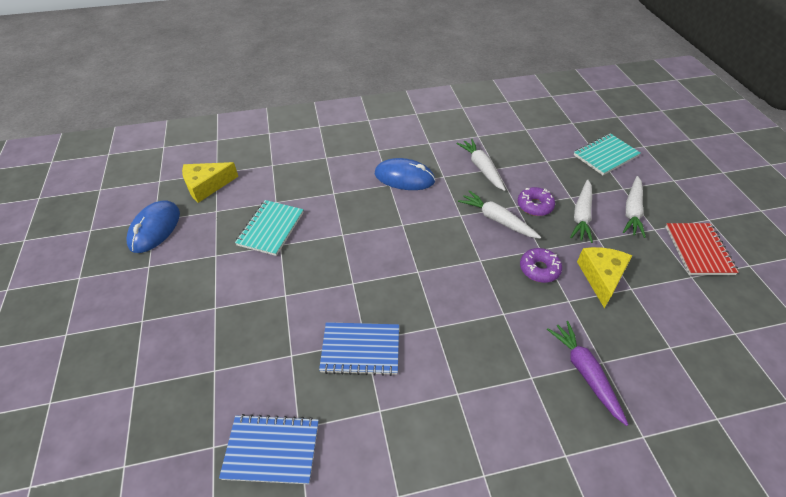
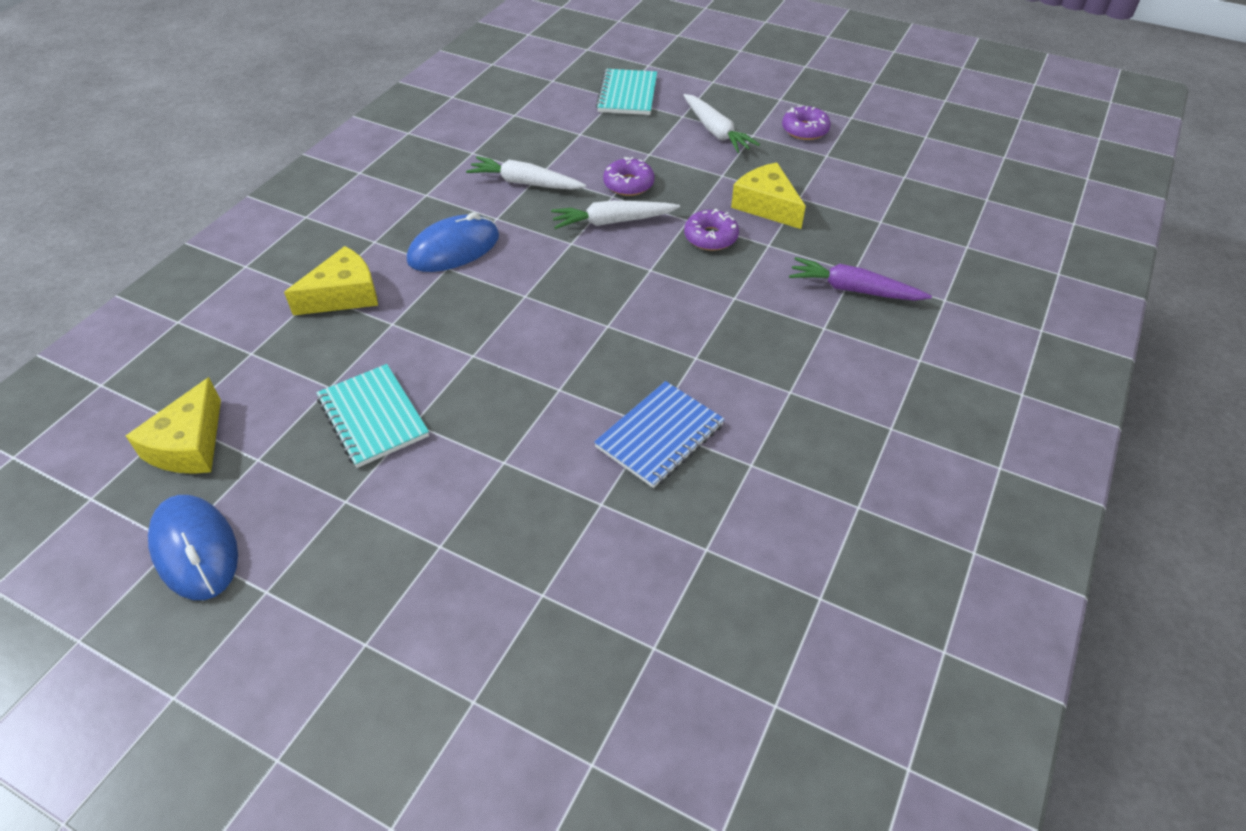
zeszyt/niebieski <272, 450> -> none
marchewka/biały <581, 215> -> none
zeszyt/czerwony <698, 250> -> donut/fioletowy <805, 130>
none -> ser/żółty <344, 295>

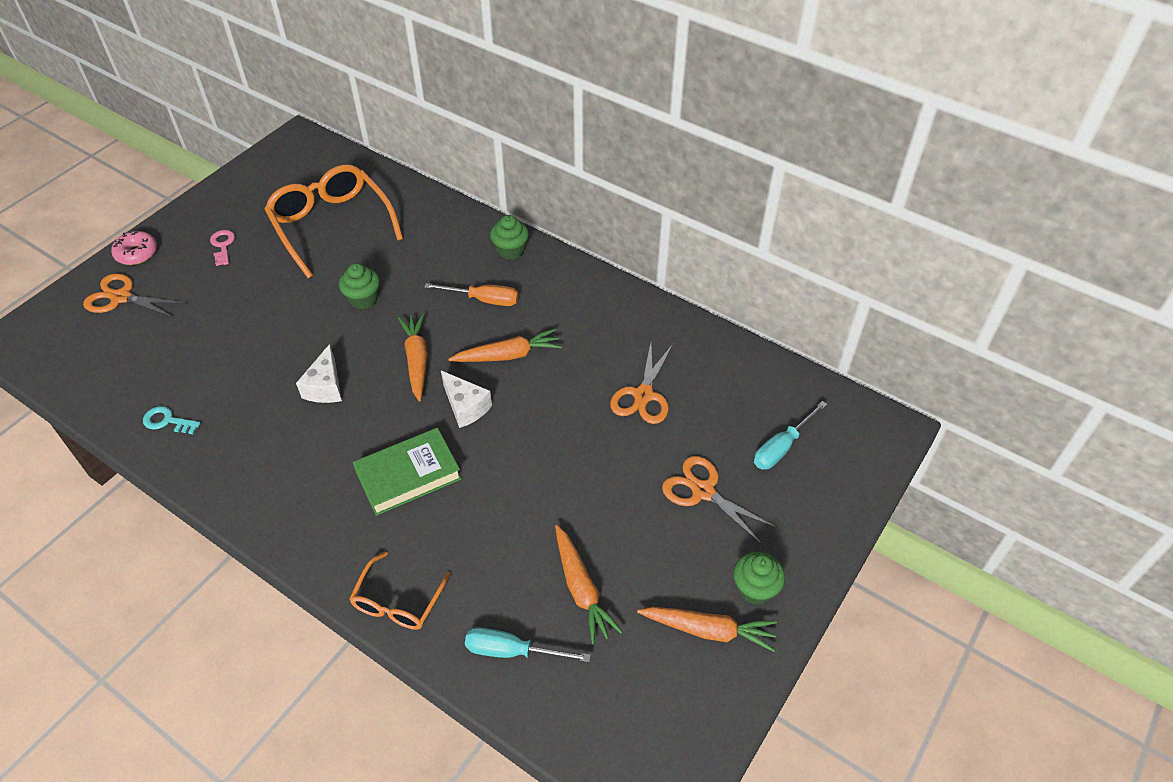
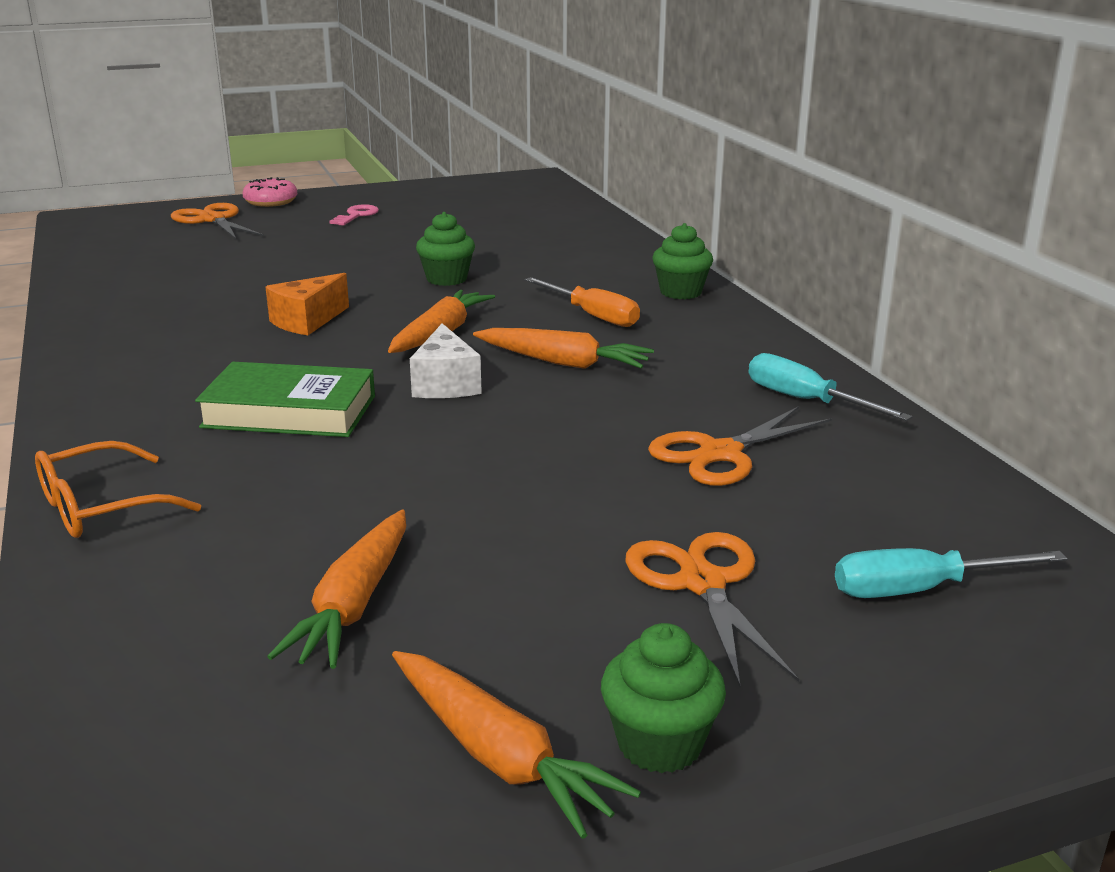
klucz/turkusowy <167, 421> -> none
okulary/pomarańczowy <331, 225> -> none
ser/biały <325, 387> -> ser/pomarańczowy <307, 321>
śrubokręt/turkusowy <512, 651> -> śrubokręt/turkusowy <806, 401>, shifted

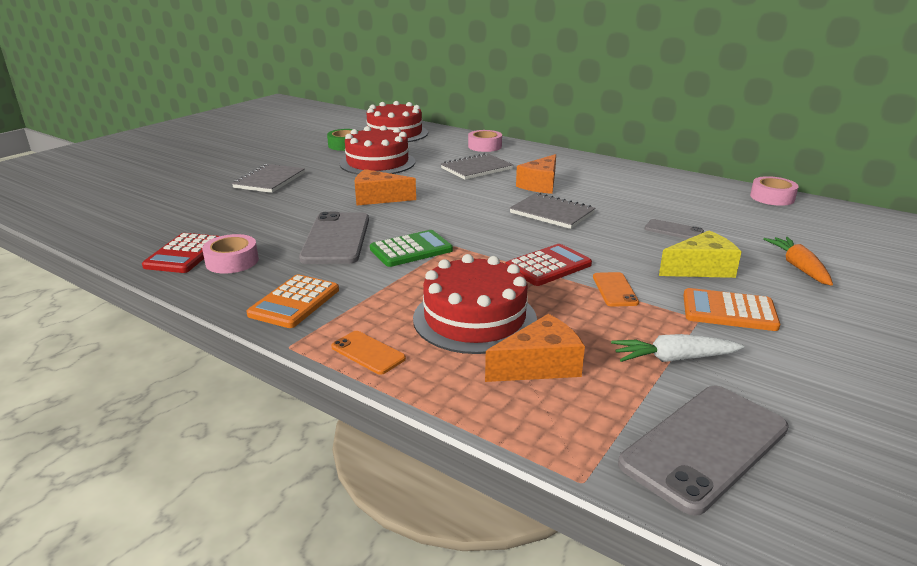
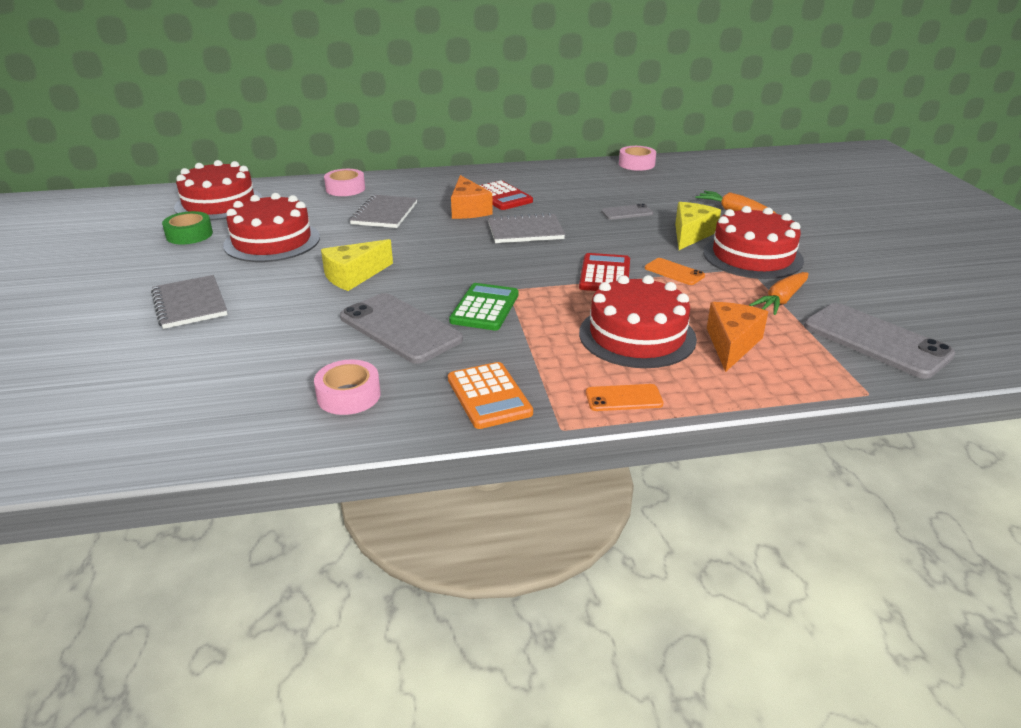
kalkulator/czerwony <184, 254> -> kalkulator/czerwony <502, 197>, shifted
ser/pomarańczowy <378, 198> -> ser/żółty <354, 276>
marchewka/biały <673, 358> -> marchewka/pomarańczowy <781, 300>
telefon/szary <705, 446> -> telefon/szary <876, 340>, 45 degrees counterclockwise
kalkulator/pomarańczowy <729, 311> -> tort/czerwony <752, 256>

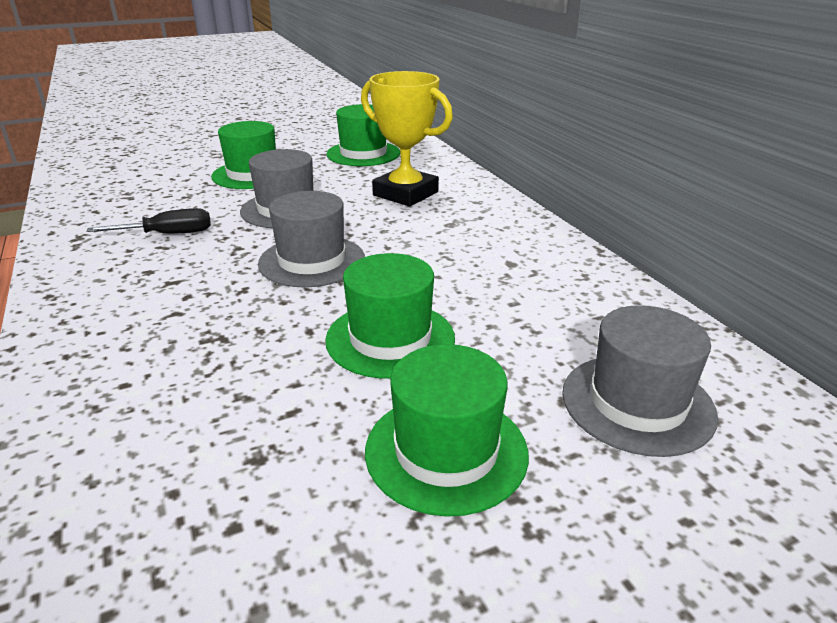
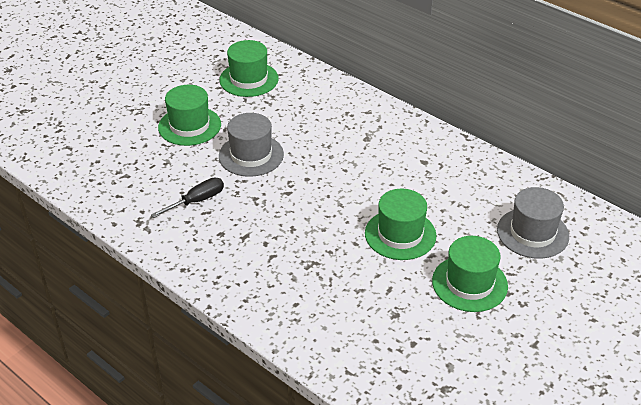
kapelusz/szary <312, 261> -> none
puchar/żółty <405, 194> -> none

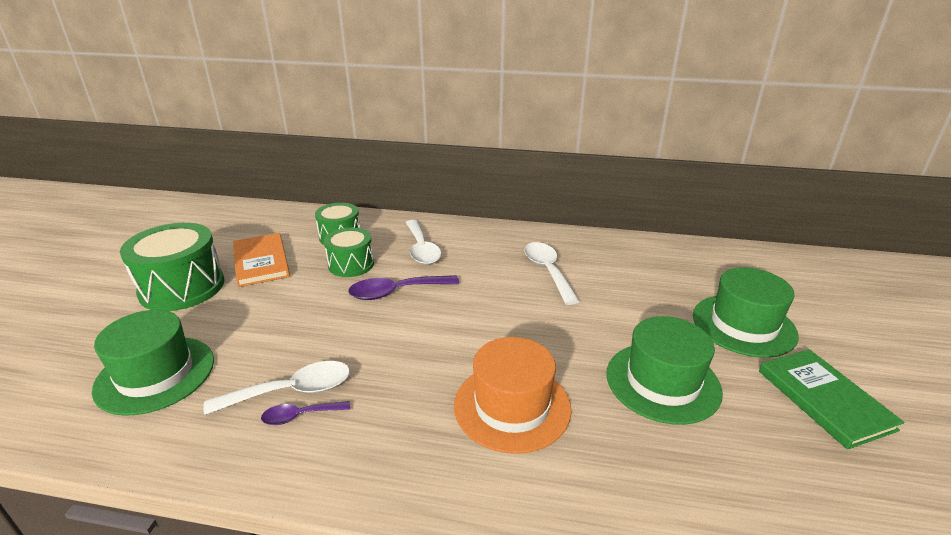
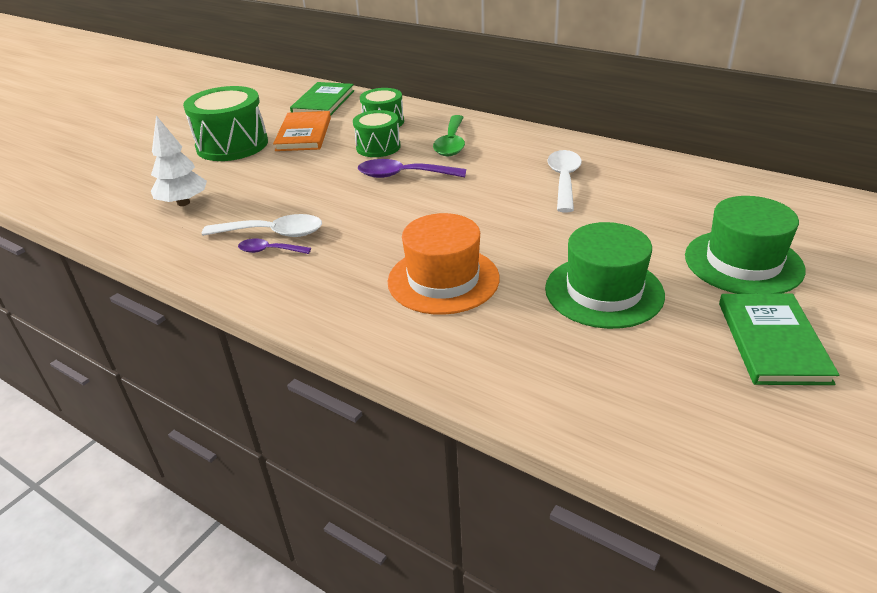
kapelusz/zielony <155, 374> -> drzewko/biały <183, 203>
łyżka/biały <421, 249> -> łyżka/zielony <451, 143>
none -> książka/zielony <323, 102>

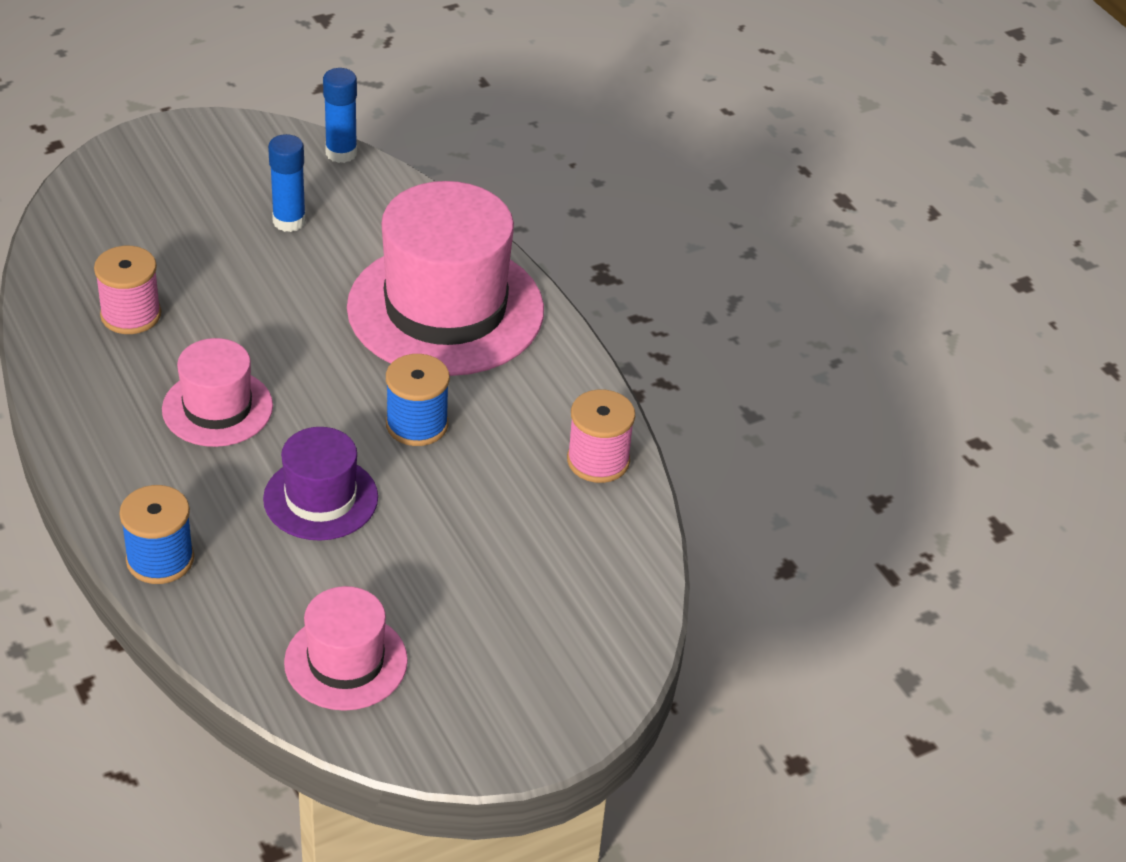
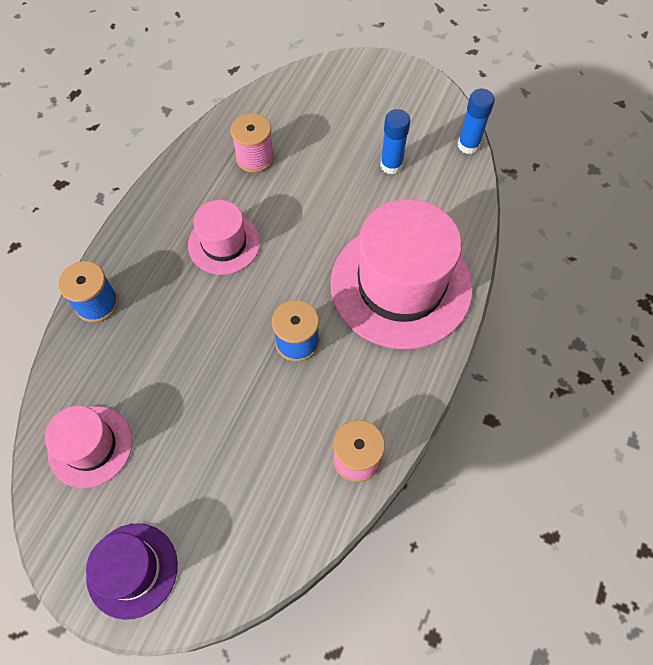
kapelusz/fioletowy <320, 498> -> kapelusz/fioletowy <132, 570>, shifted

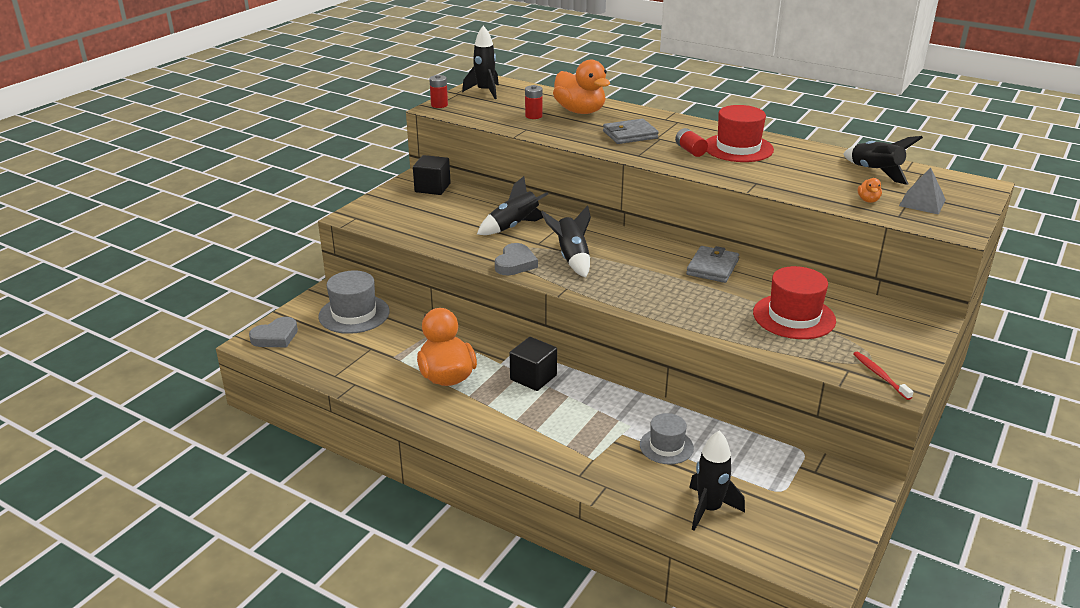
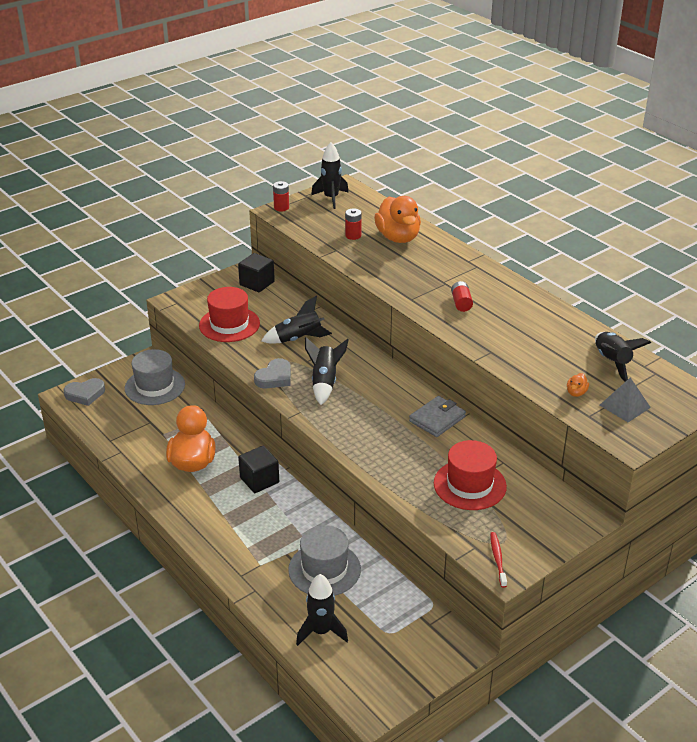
portfel/szary <630, 135> -> none
kapelusz/szary <666, 446> -> kapelusz/szary <324, 569>, x1.58
kapelusz/czerwony <738, 148> -> kapelusz/czerwony <229, 324>, shifted

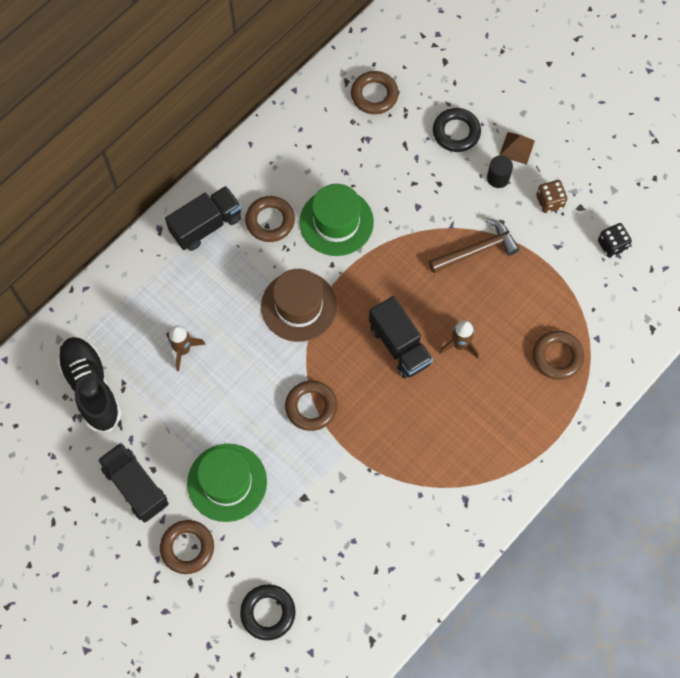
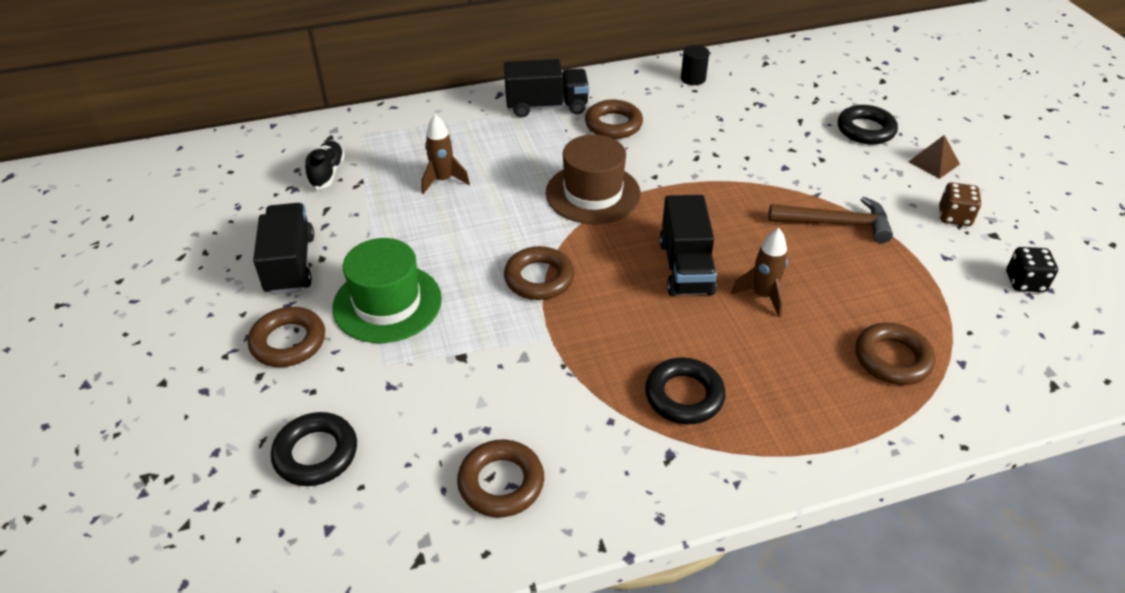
but/czarny <91, 388> -> but/czarny <327, 173>, x0.55
kapelusz/zielony <336, 222> -> none
pierścień/brązowy <374, 95> -> pierścień/brązowy <501, 483>, shifted
walec/czarny <498, 178> -> walec/czarny <693, 78>, shifted
none -> pierścień/czarny <684, 396>

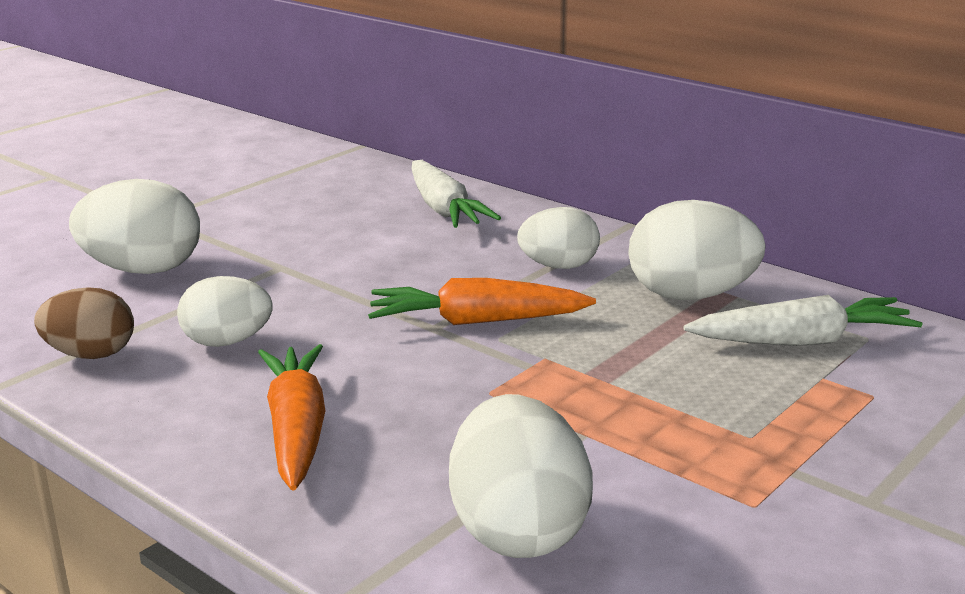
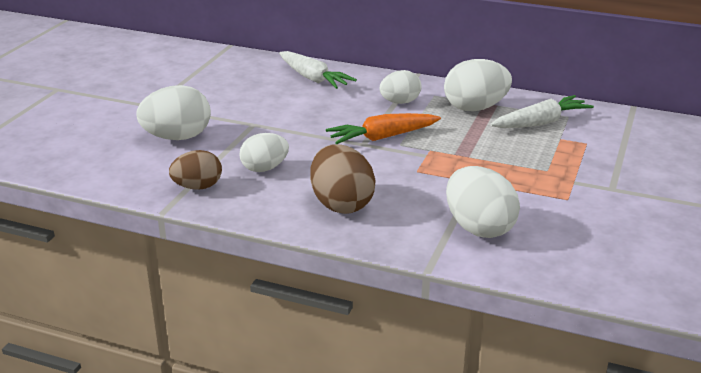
marchewka/pomarańczowy <296, 430> -> jajko/brązowy <341, 204>

